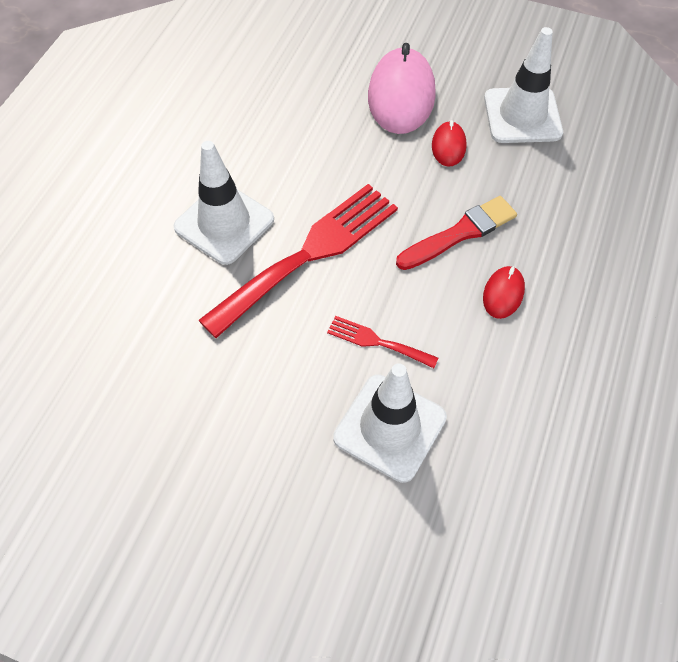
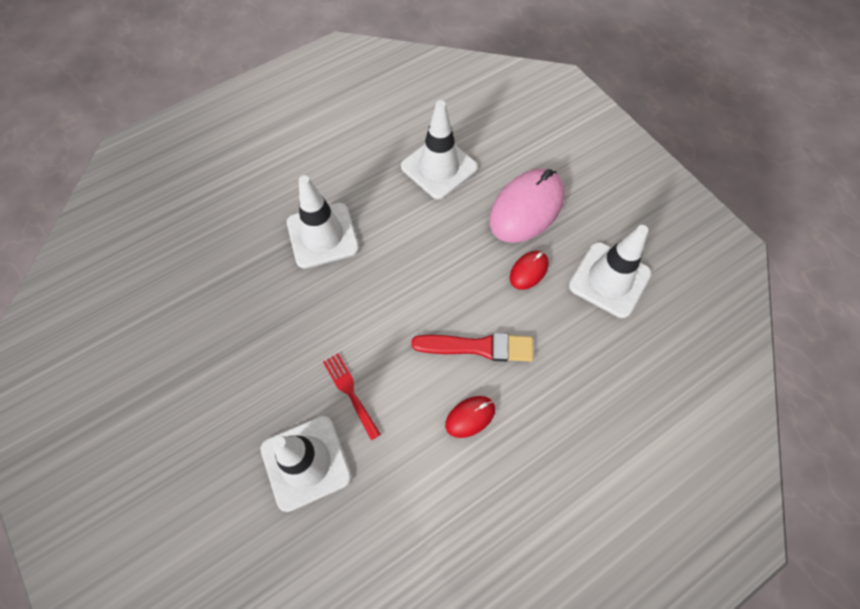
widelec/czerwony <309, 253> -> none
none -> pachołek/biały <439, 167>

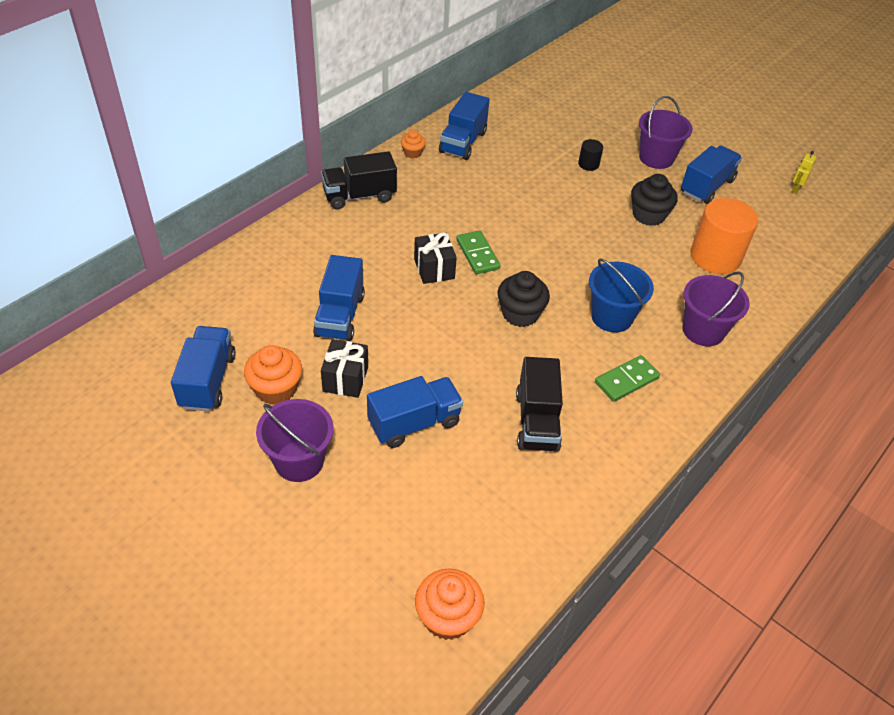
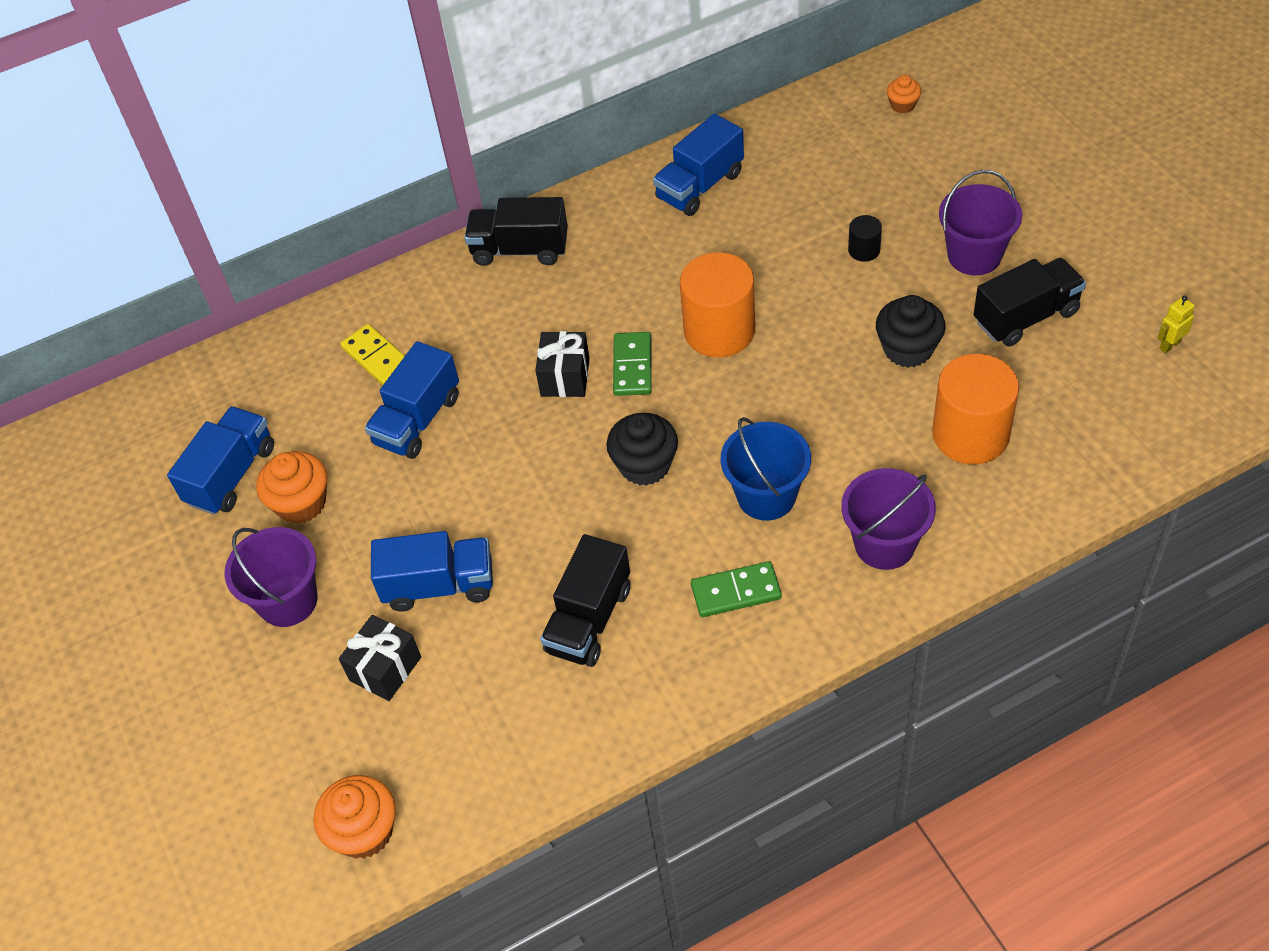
prezent/czarny <345, 379> -> prezent/czarny <385, 668>, shifted
muffinka/pomarańczowy <412, 153> -> muffinka/pomarańczowy <902, 105>, shifted
ciężarówka/niebieski <706, 186> -> ciężarówka/czarny <1026, 317>
none -> kostka domina/żółty <377, 358>
none -> walec/pomarańczowy <719, 331>

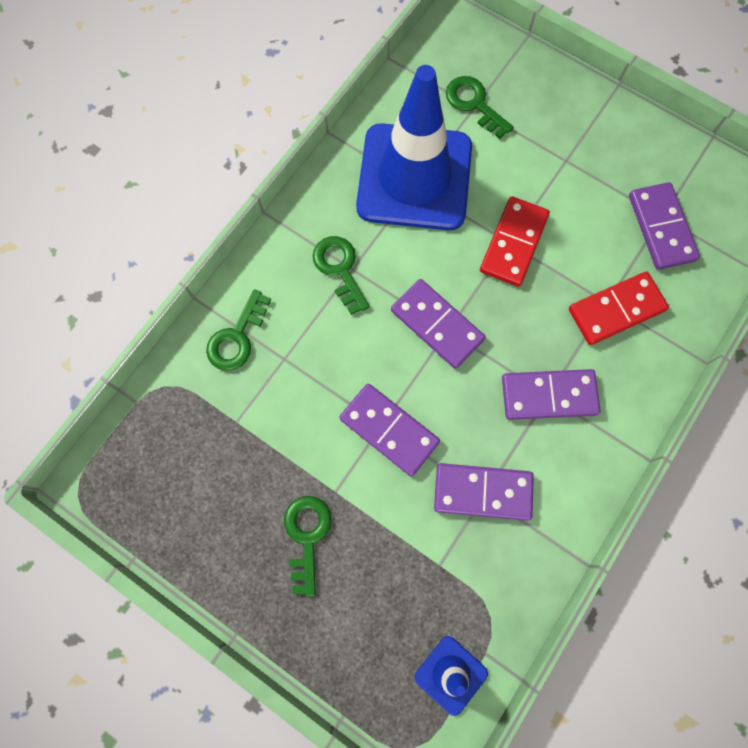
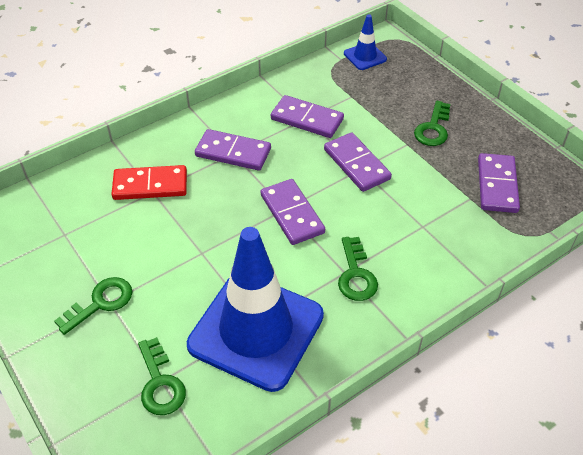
klucz/zielony <237, 337> -> klucz/zielony <101, 303>, shifted
kostka domina/czerwony <514, 243> -> none
kostka domina/fioletowy <661, 228> -> kostka domina/fioletowy <497, 185>, shifted

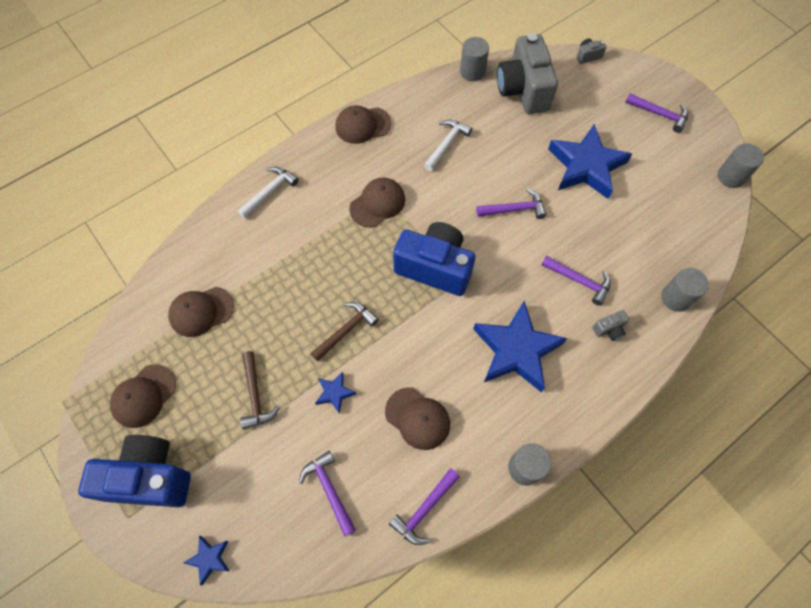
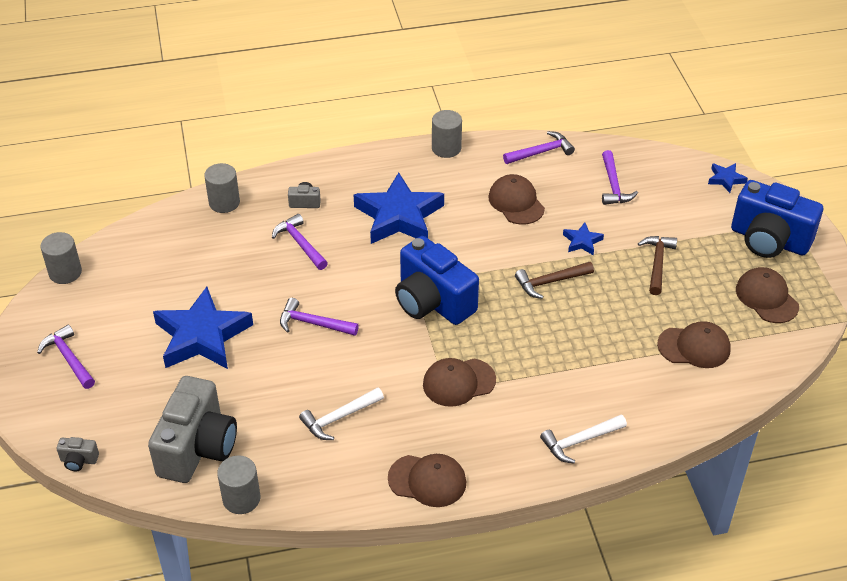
czapka/brązowy <144, 396> -> czapka/brązowy <766, 298>, 90 degrees counterclockwise

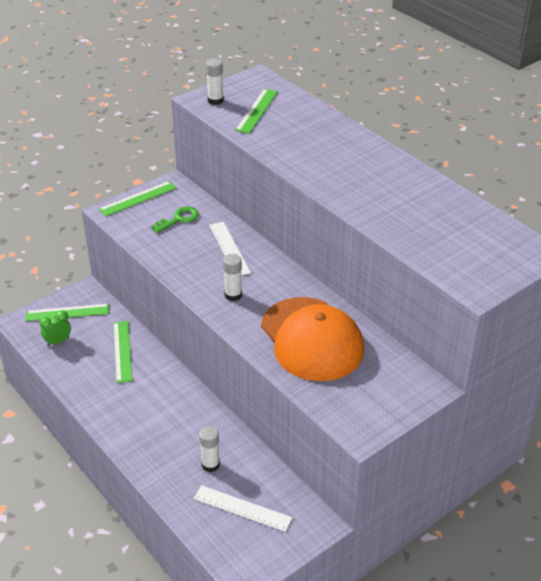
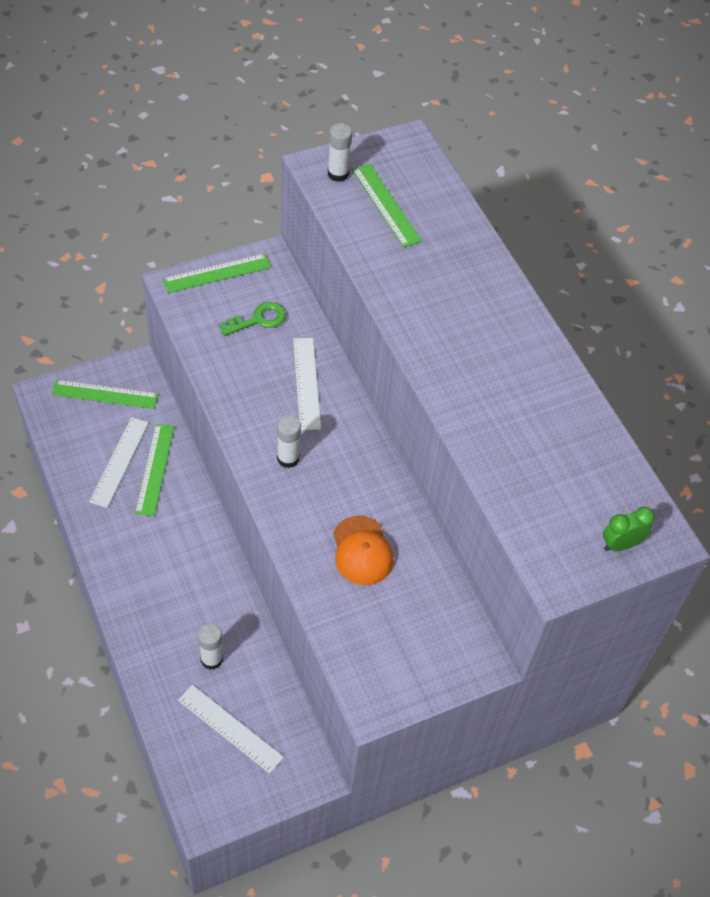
budzik/zielony <58, 341> -> budzik/zielony <620, 545>, shifted
linijka/zielony <257, 111> -> linijka/zielony <386, 205>, 60 degrees counterclockwise
czapka/pomarańczowy <312, 339> -> czapka/pomarańczowy <362, 551>, x0.51
none -> linijka/biały <119, 462>

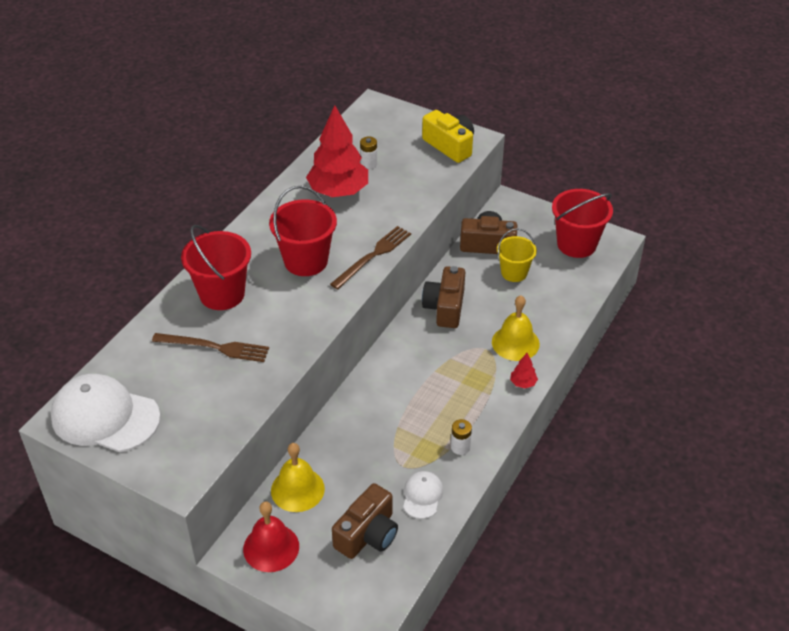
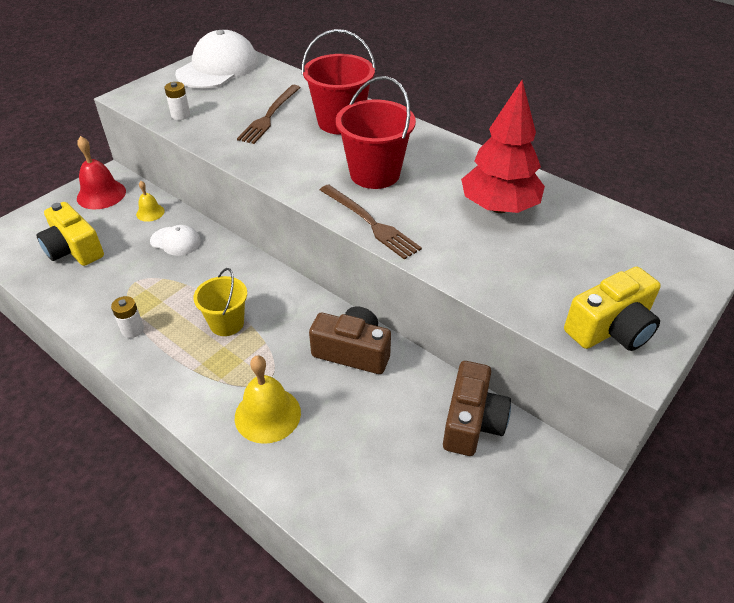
dzwonek/żółty <297, 489> -> dzwonek/żółty <150, 212>, x0.56
aparat fotograficzny/brązowy <367, 534> -> aparat fotograficzny/żółty <74, 249>
bateria/biały <368, 164> -> bateria/biały <180, 115>, shifted
czapka/biały <422, 496> -> czapka/biały <175, 241>, shifted
wiadro/żółty <514, 273> -> wiadro/żółty <227, 323>, shifted
drzewko/czerwony <523, 383> -> none
wiadro/czerwony <576, 244> -> none

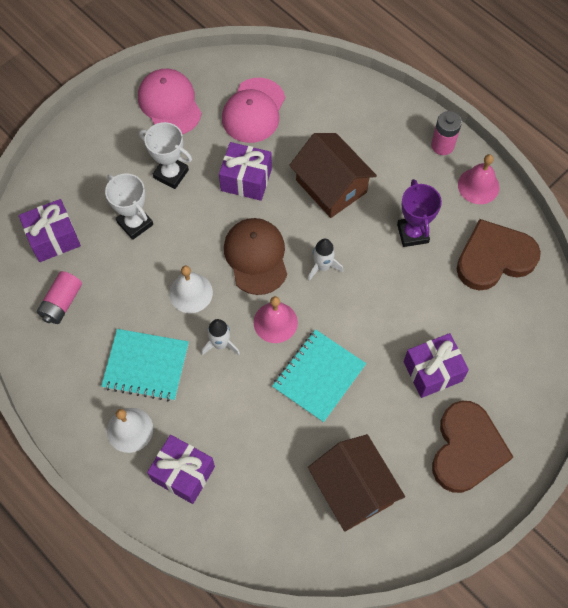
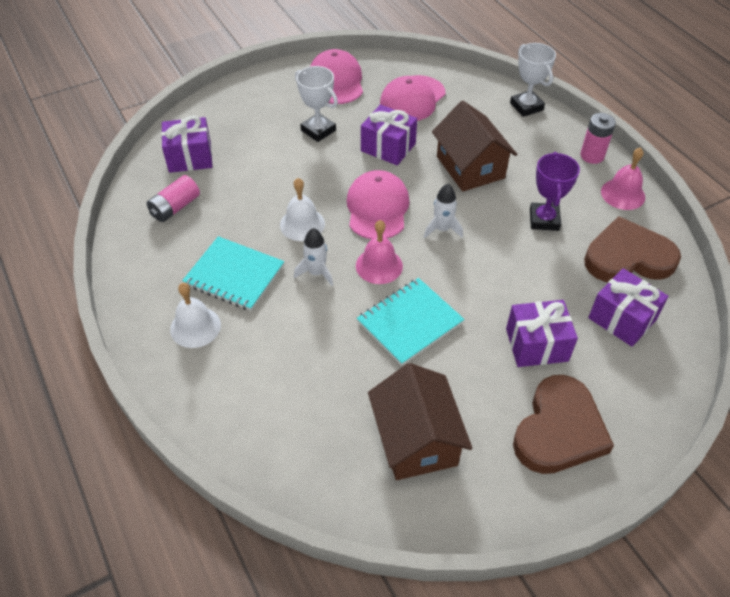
puchar/biały <135, 223> -> puchar/biały <526, 106>, shifted
prezent/fioletowy <183, 473> -> prezent/fioletowy <622, 319>, shifted
czapka/brązowy <256, 257> -> czapka/różowy <377, 208>

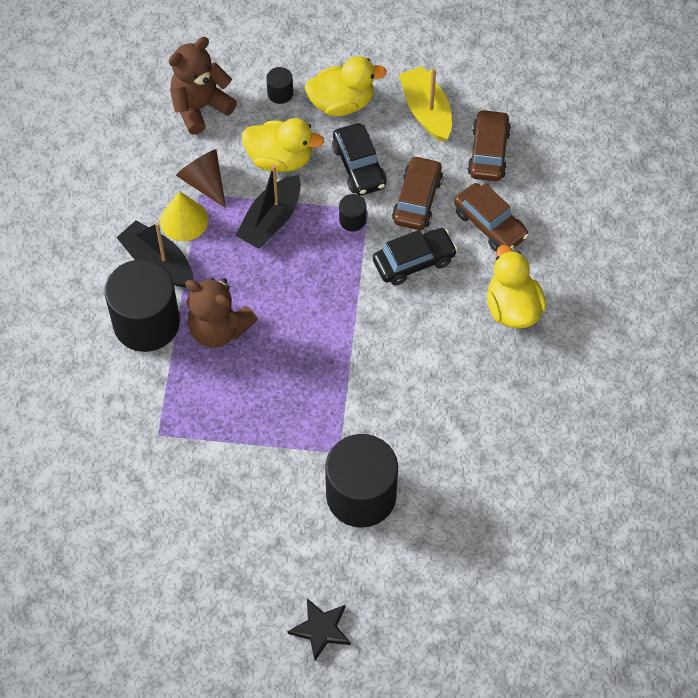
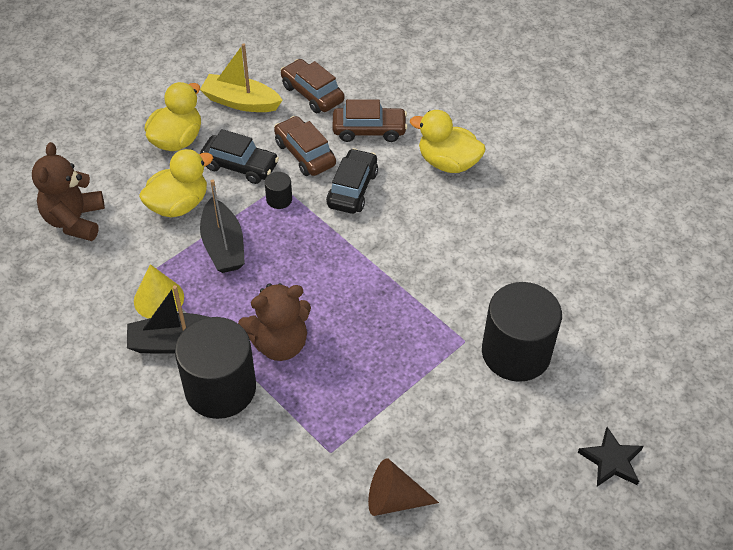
stożek/brązowy <204, 182> -> stożek/brązowy <394, 499>, shifted
walec/czarny <280, 93> -> none

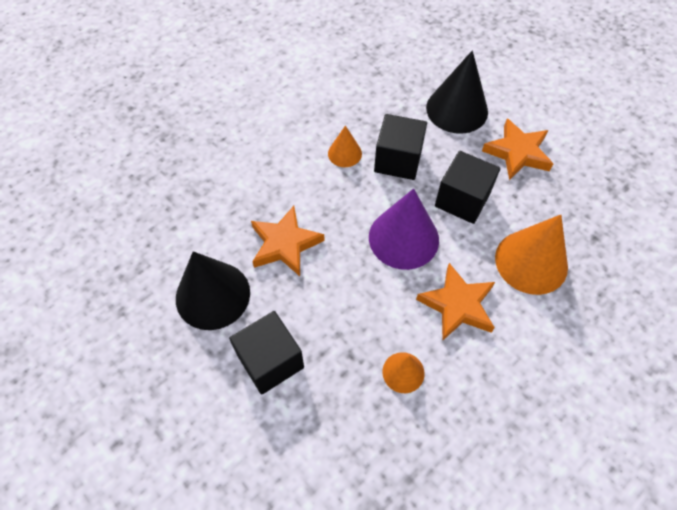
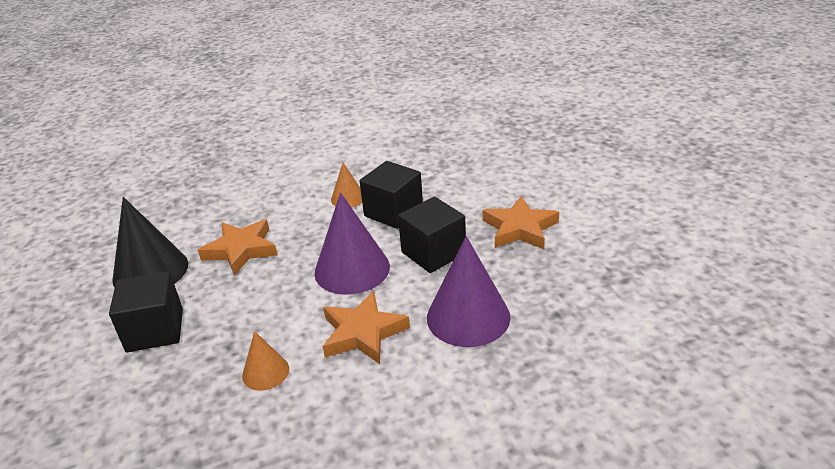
stożek/czarny <457, 109> -> none
stożek/pomarańczowy <531, 262> -> stożek/fioletowy <468, 317>

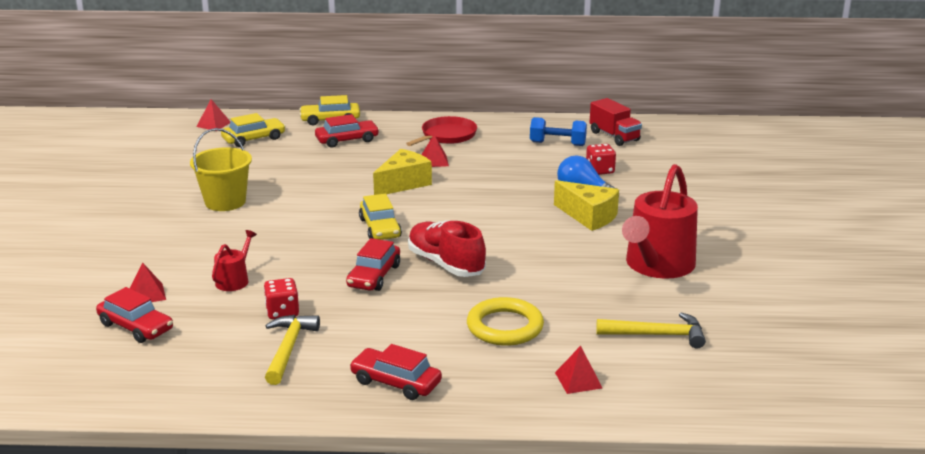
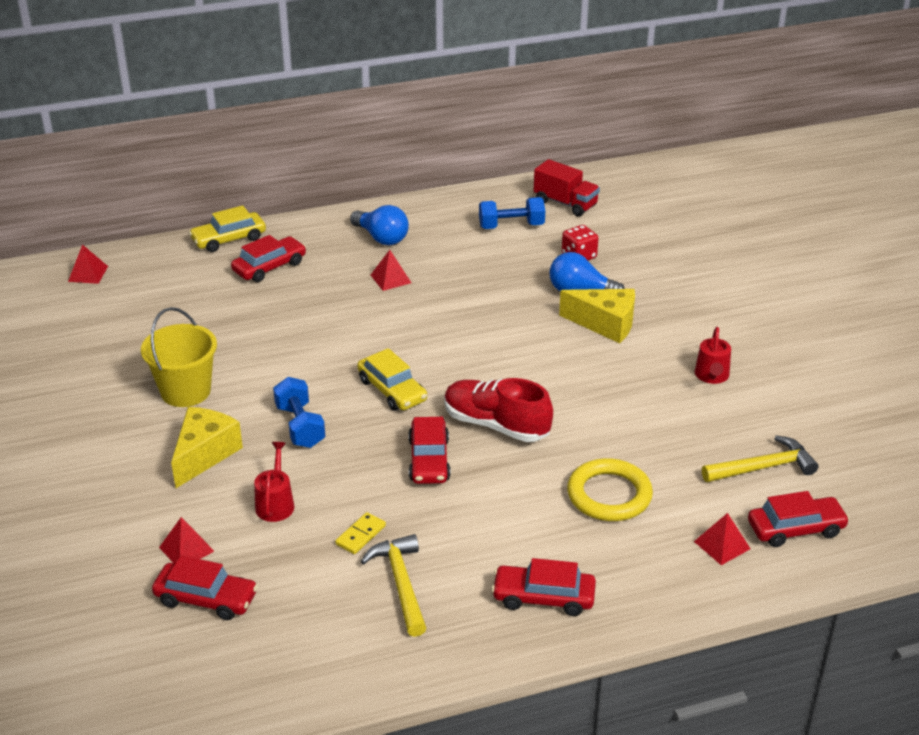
samochód/żółty <254, 139> -> none
kostka do gry/czerwony <282, 312> -> kostka domina/żółty <361, 535>
ser/żółty <403, 183> -> ser/żółty <204, 454>, shifted
patelnia/czerwony <447, 136> -> żarówka/niebieski <381, 238>
konewka/czerwony <657, 265> -> konewka/czerwony <712, 376>, x0.46
none -> hantel/niebieski <300, 426>
none -> samochód/czerwony <795, 529>

